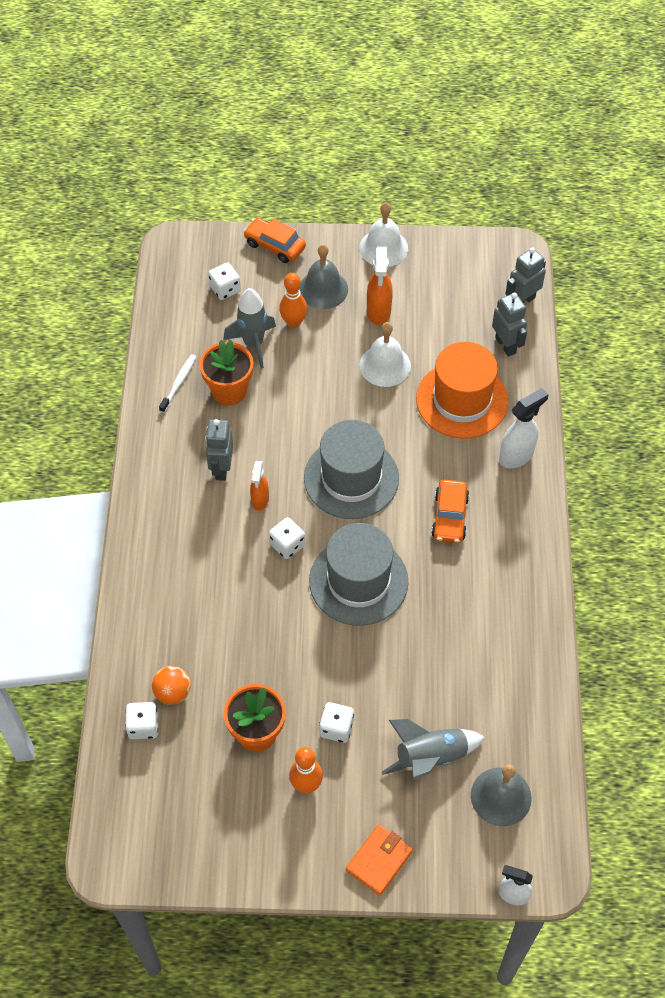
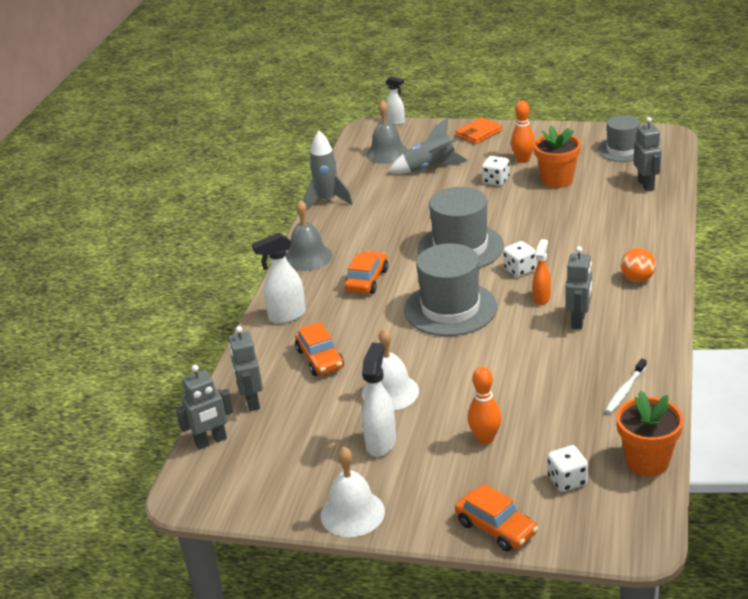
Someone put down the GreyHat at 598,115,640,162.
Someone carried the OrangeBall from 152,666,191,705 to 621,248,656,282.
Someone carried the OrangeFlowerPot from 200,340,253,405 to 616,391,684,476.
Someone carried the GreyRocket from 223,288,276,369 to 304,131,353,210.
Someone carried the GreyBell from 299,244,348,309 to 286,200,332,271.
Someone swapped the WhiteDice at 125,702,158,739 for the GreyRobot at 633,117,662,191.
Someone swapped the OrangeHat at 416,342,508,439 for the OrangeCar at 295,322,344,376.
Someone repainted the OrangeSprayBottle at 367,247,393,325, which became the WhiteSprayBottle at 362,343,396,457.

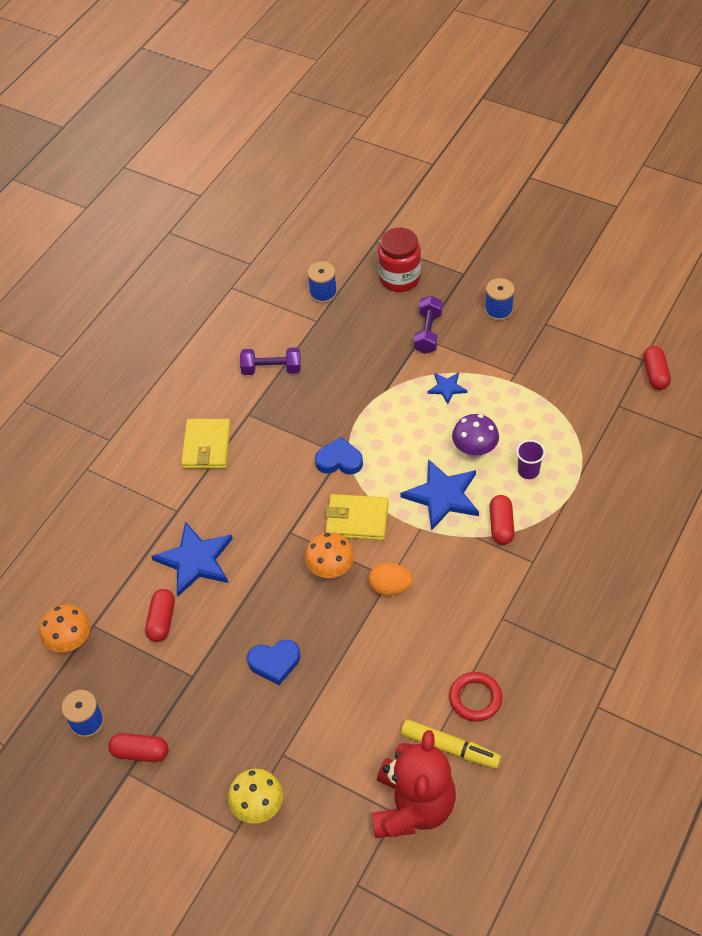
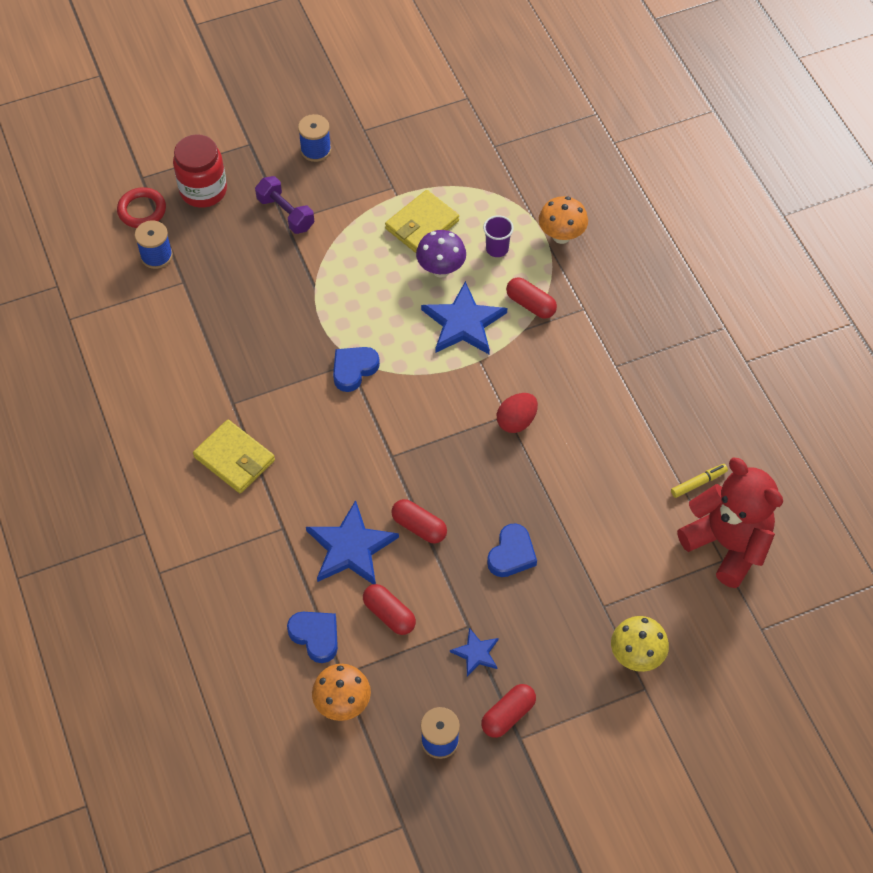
Someone took away the PurpleDumbbell at 240,347,301,375.
Someone put down the BlueHeart at 287,612,338,663.
Someone carried the OrangeMushroom from 305,532,354,578 to 539,196,588,244.
Someone carried the YellowWallet from 325,494,389,541 to 385,190,459,253.
Someone carried the BlueStar from 427,373,467,404 to 450,628,499,676.
Someone carried the RedRing from 449,672,502,722 to 117,187,166,228.
Someone carried the RedCapsule from 643,346,671,390 to 391,499,447,544.
Someone repainted the OrangeEgg at 369,563,413,596, which became the RedEgg at 497,393,538,433.
Someone scaled the YellowMarker at 401,719,501,769 by 0.61.

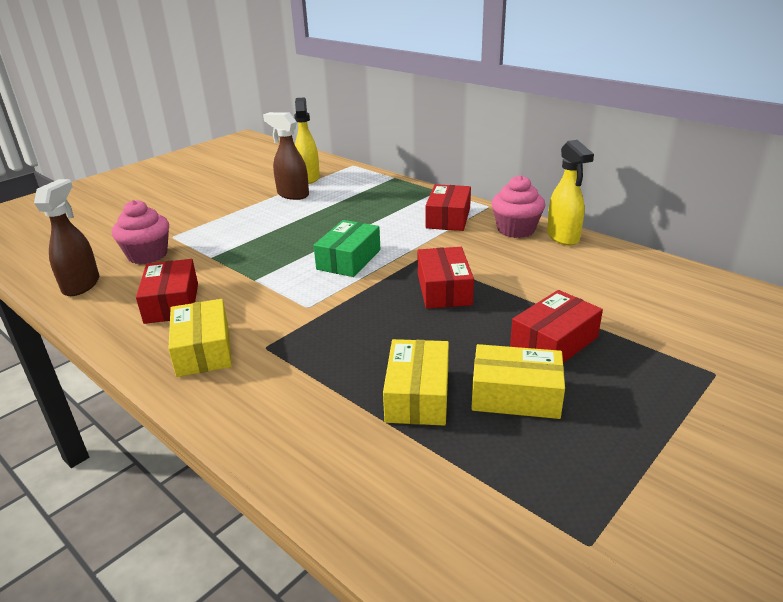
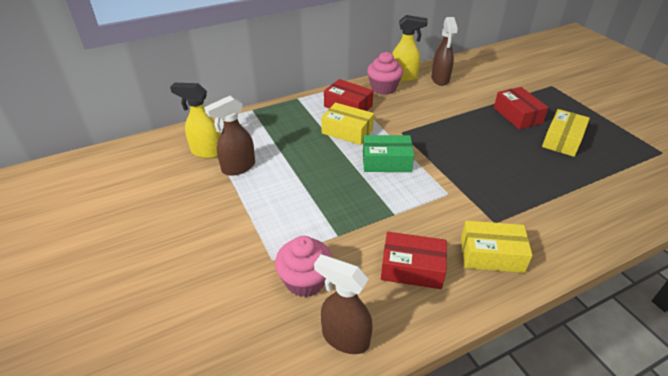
Someone took away the RedBox at 418,247,474,309.
Someone put down the BrownSprayBottle at 431,17,458,86.
Someone carried the YellowBox from 383,339,449,426 to 321,103,374,145.
Someone rotated the GreenBox at 314,220,380,277 by 45 degrees counterclockwise.

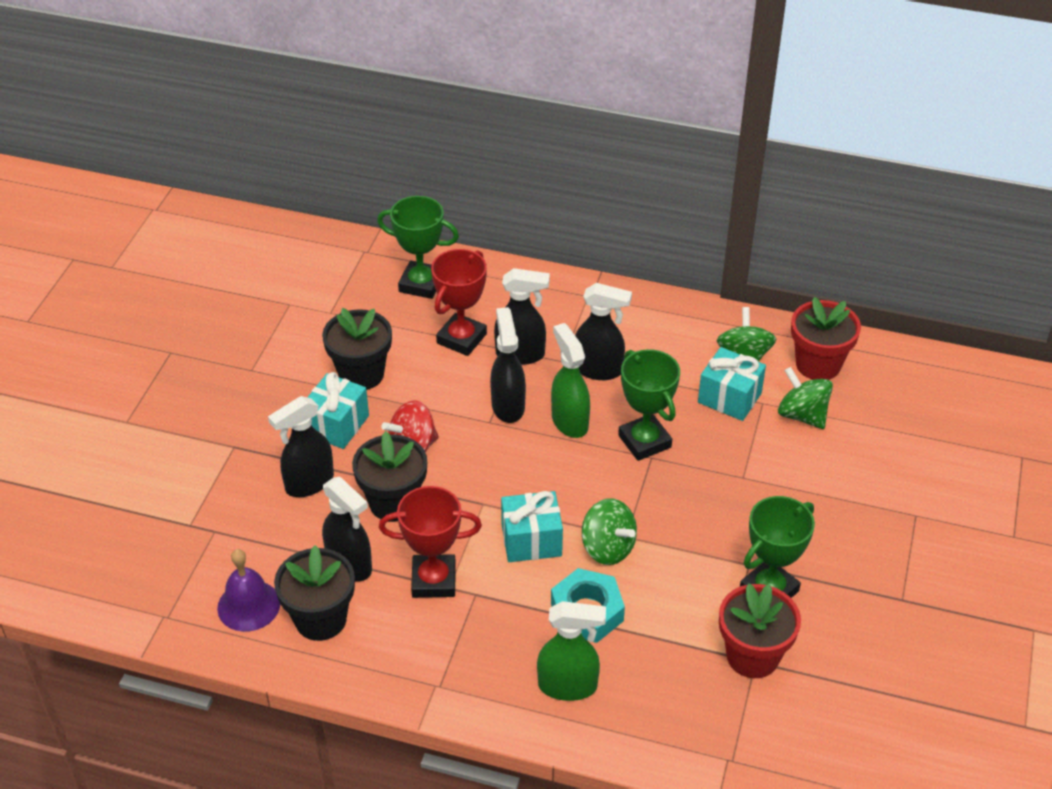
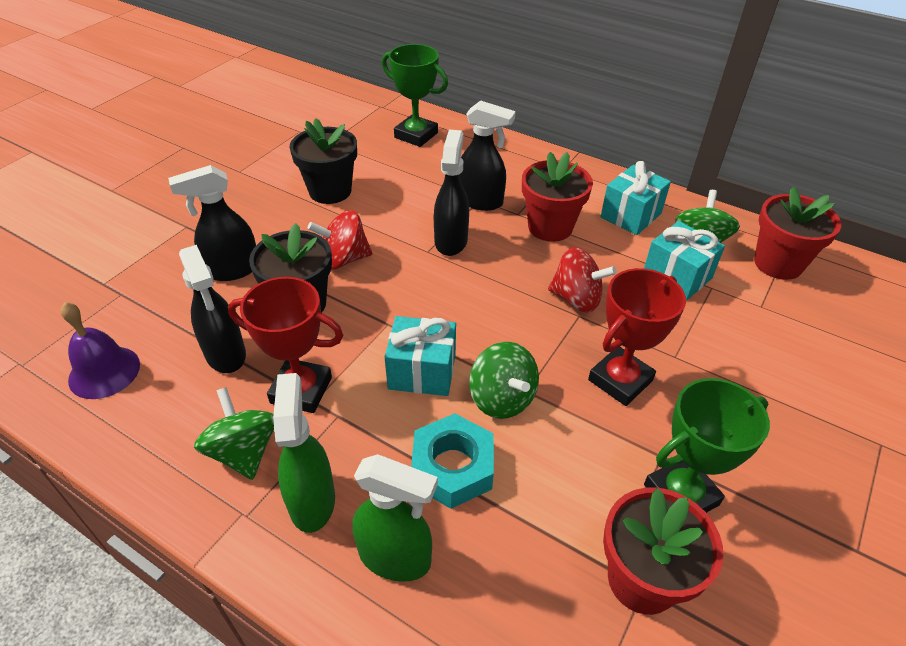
Someone took away the BlackFlowerPot at 274,545,355,641.
Someone carried the TurquoiseGift from 308,372,369,449 to 600,161,671,235.
Someone carried the RedTrophy from 431,249,487,356 to 588,268,686,406.
Someone carried the GreenSprayBottle from 551,323,590,438 to 273,373,335,533.
Someone carried the GreenSpinningTop from 778,367,833,429 to 194,387,274,480.
Someone swapped the BlackSprayBottle at 575,283,632,380 for the RedFlowerPot at 522,152,593,242.
Someone swapped the GreenTrophy at 618,349,680,461 for the RedSpinningTop at 548,247,617,313.

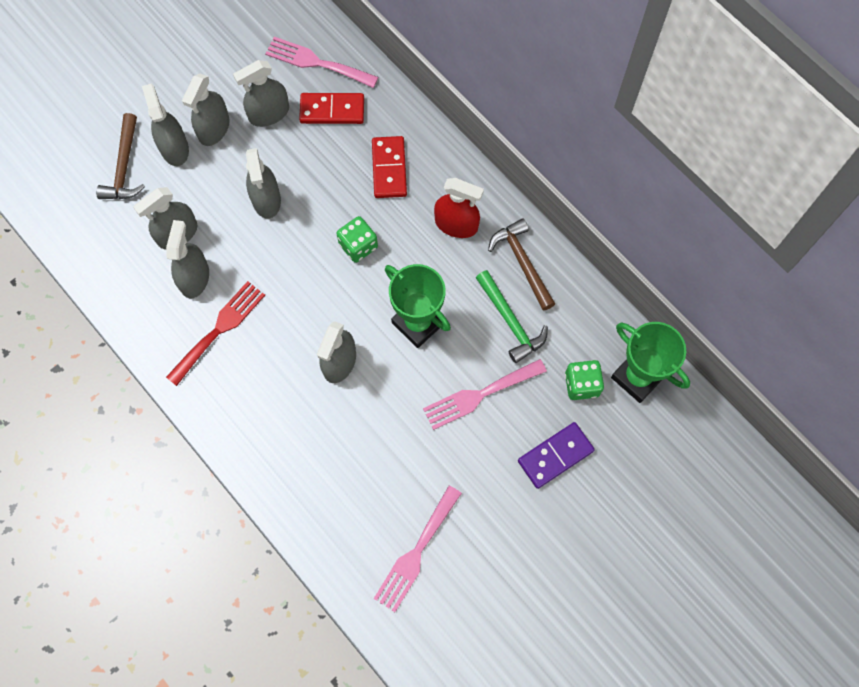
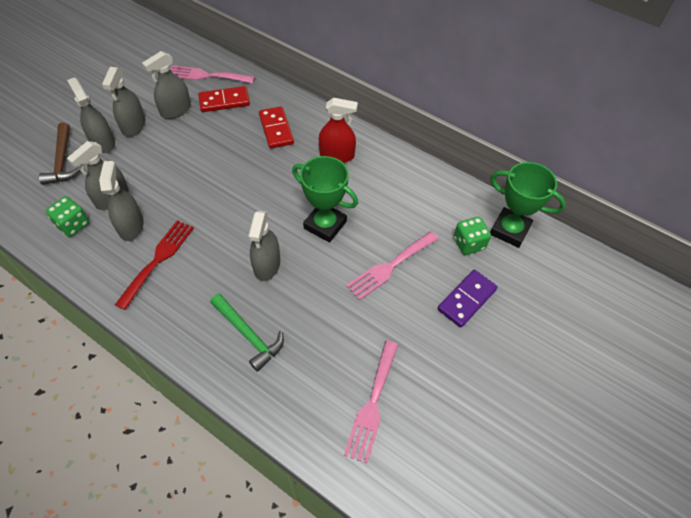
Someone took away the GreySprayBottle at 246,148,281,219.
Someone took away the BrownHammer at 488,218,555,311.
Someone carried the GreenDice from 337,216,378,263 to 46,196,89,237.
Someone carried the GreenHammer from 476,270,548,363 to 210,293,284,372.

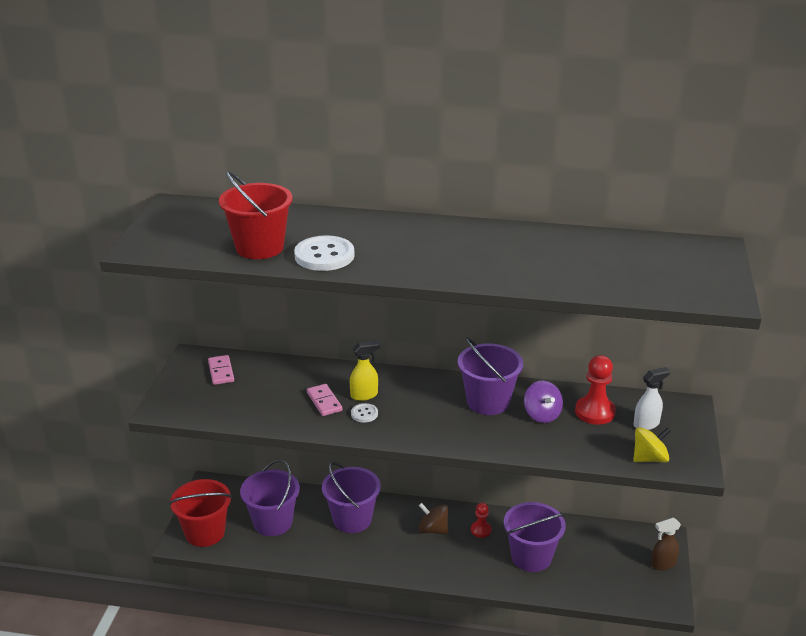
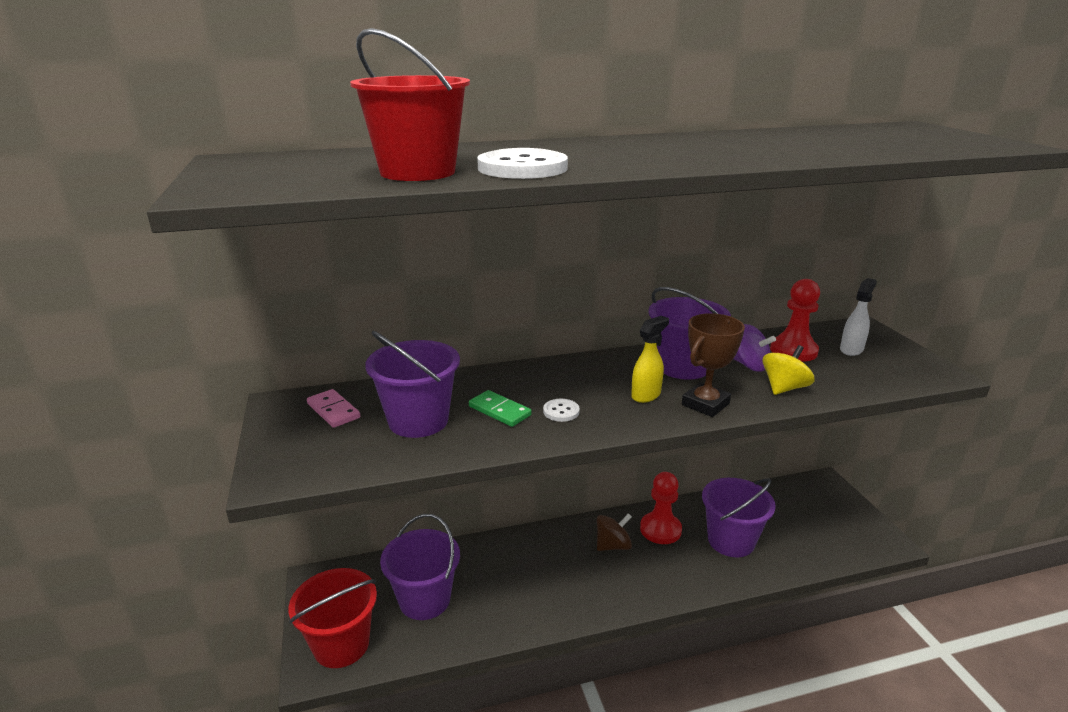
Someone took away the BrownSprayBottle at 651,518,681,570.
Someone put down the BrownTrophy at 682,313,745,417.
Someone carried the PurpleBucket from 322,462,381,533 to 365,331,460,438.
Someone carried the YellowSprayBottle from 350,341,380,401 to 631,316,669,403.
Someone carried the YellowSpinningTop from 633,427,671,463 to 762,345,815,395.
Someone repainted the PinkDomino at 307,384,342,416, which became the GreenDomino at 469,390,532,427.
Someone rotated the BrownSpinningTop at 419,503,448,534 by 150 degrees clockwise.
Someone scaled the RedPawn at 471,503,492,538 by 1.73.

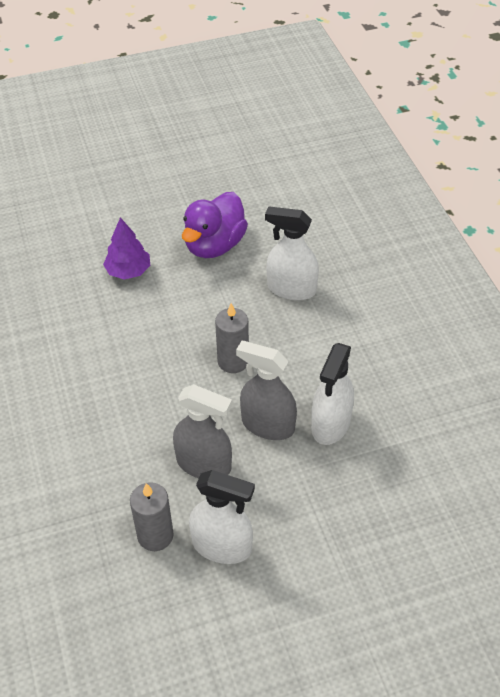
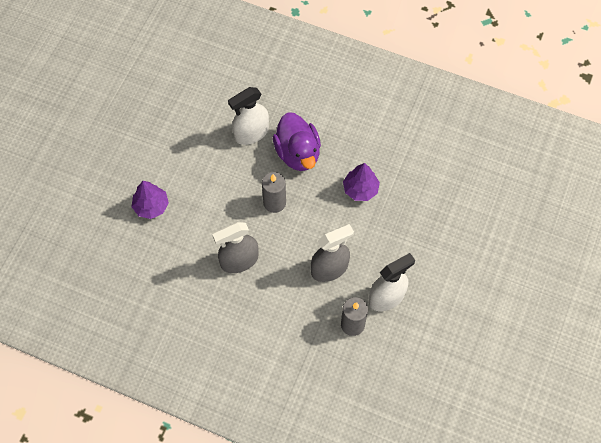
Someone carried the PurpleDuck from 182,192,248,258 to 273,112,321,171.
Someone carried the GreySprayBottle from 236,341,297,440 to 212,222,258,273.
Someone swapped the WhiteSprayBottle at 311,343,354,445 for the PurpleTree at 343,163,380,201.

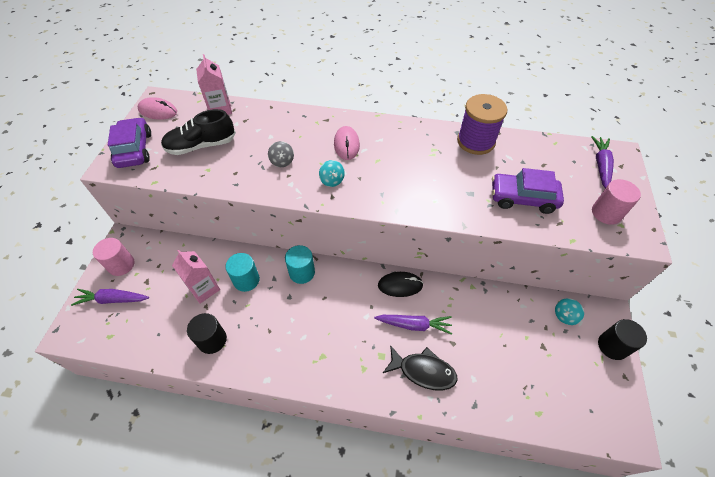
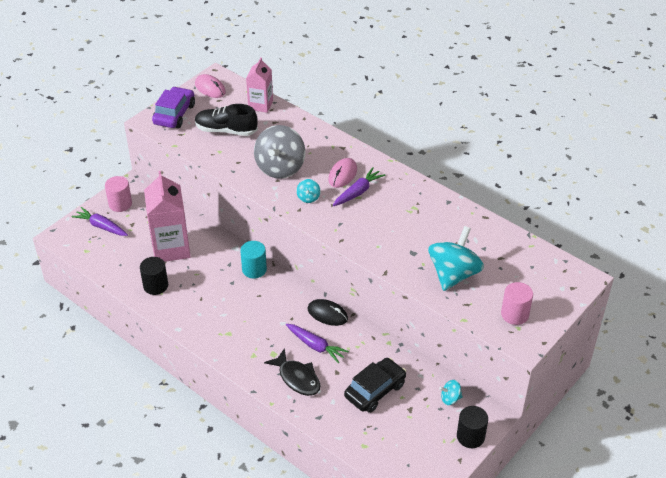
Someone took away the TurquoiseCylinder at 226,253,260,292.
Someone took away the PurpleSpool at 457,94,508,155.
Someone put down the BlackCar at 344,358,406,413.
Someone carried the PurpleCarrot from 591,136,614,188 to 333,168,385,206.
Someone swapped the PurpleCar at 492,168,564,214 for the TurquoiseSpinningTop at 428,226,484,291.
Someone scaled the PinkCarton at 172,249,220,303 by 1.65.
Someone scaled the GreySpinningTop at 268,141,294,167 by 2.26.

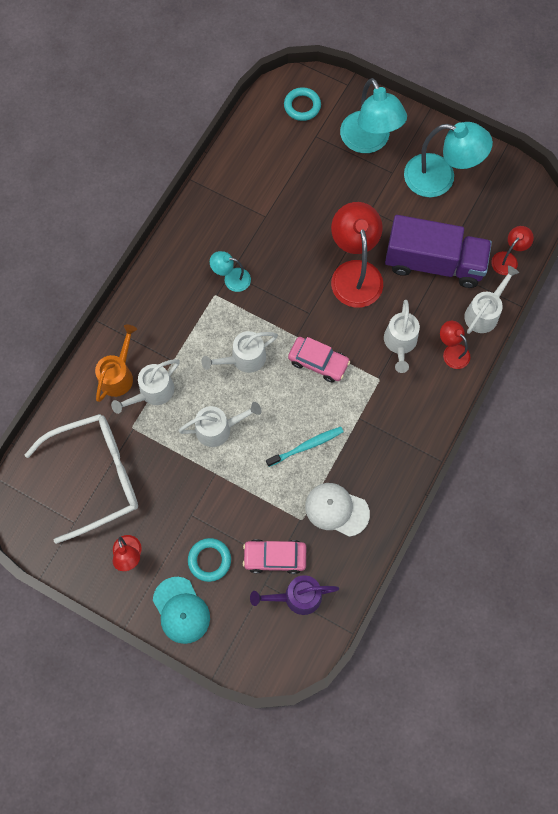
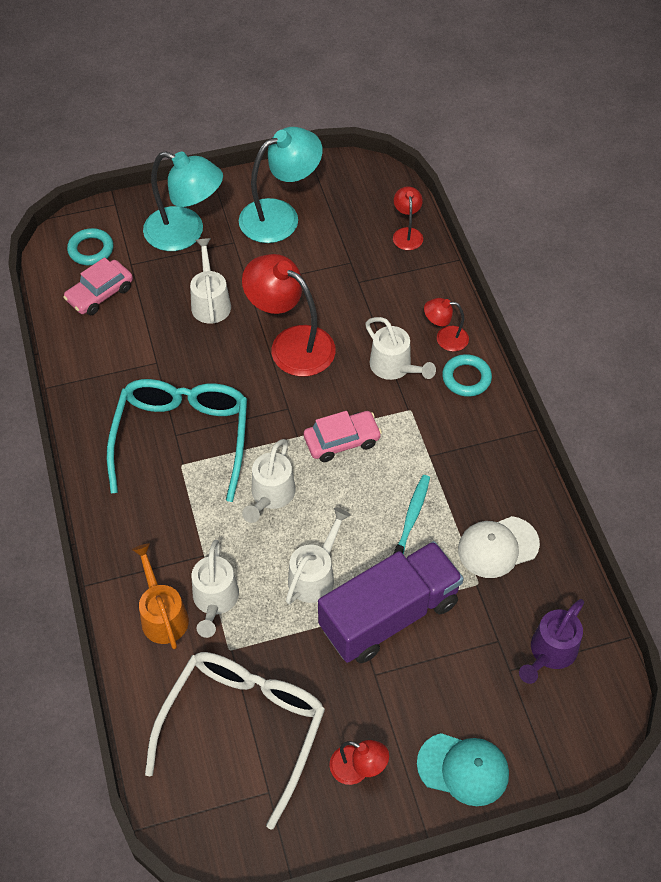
Someone carried the TurquoiseRing from 188,538,231,582 to 442,354,492,397.
Someone carried the PinkCar from 243,539,306,574 to 63,257,133,315.
Someone carried the PurpleTruck from 385,215,492,288 to 318,541,464,663.
Someone carried the WhiteWateringCan from 464,266,519,334 to 190,238,231,324.
Someone swapped the TurquoiseLamp at 210,251,251,292 for the TurquoiseGlasses at 107,379,247,502.

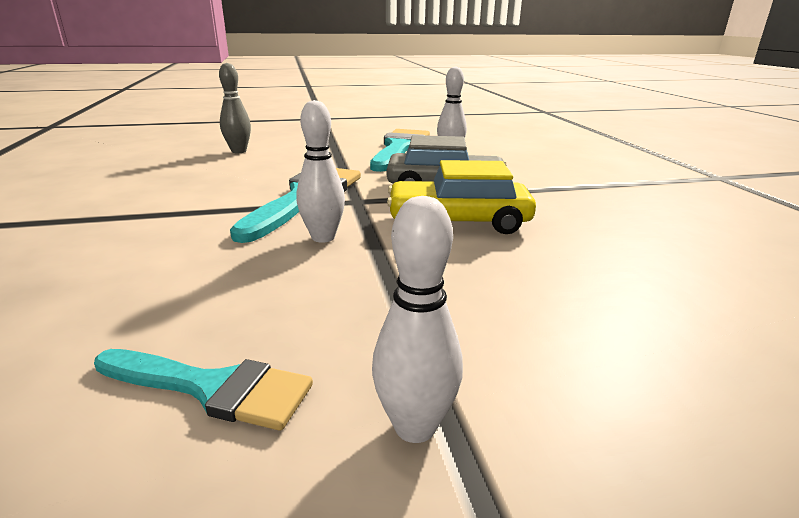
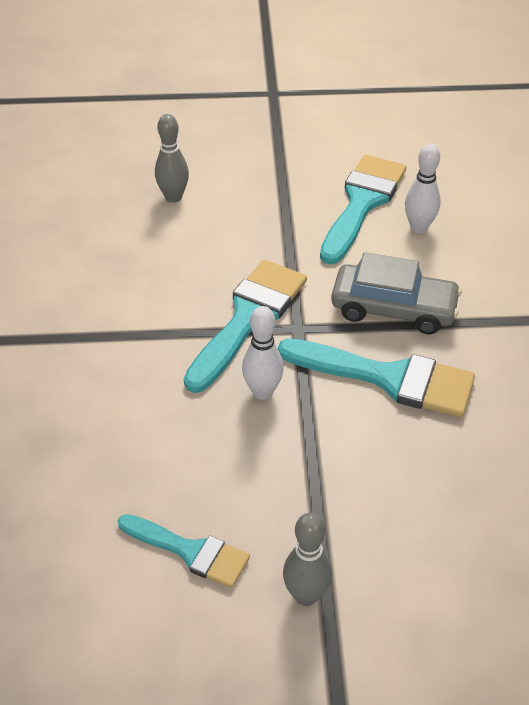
Someone swapped the YellowCar at 387,160,536,234 for the TurquoiseBrush at 278,339,475,418.
Someone repainted the WhiteBowlingPin at 372,196,463,443, which became the GreyBowlingPin at 283,512,332,606.

